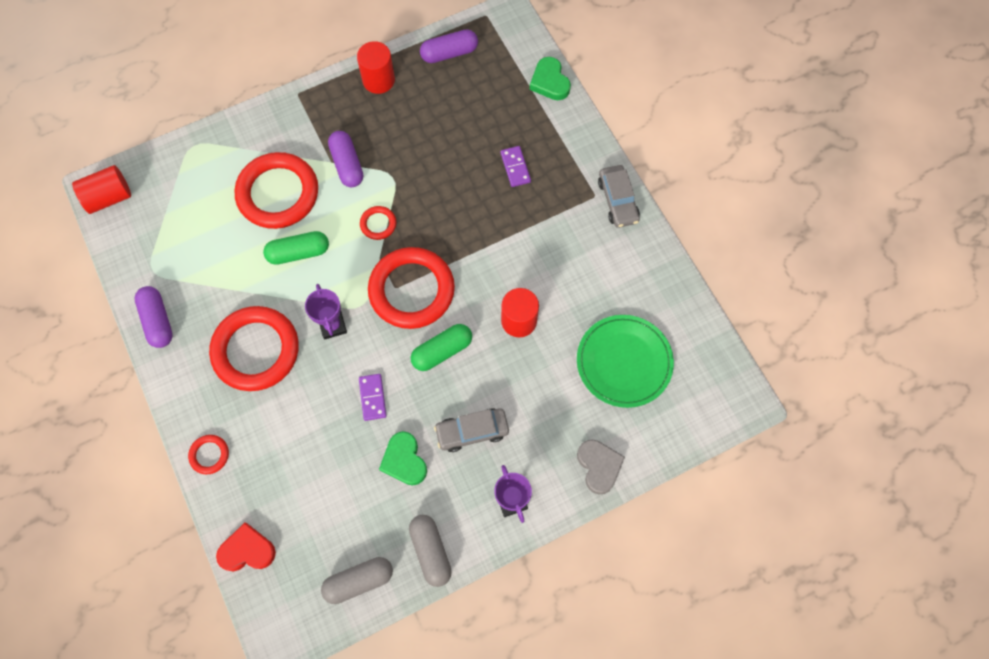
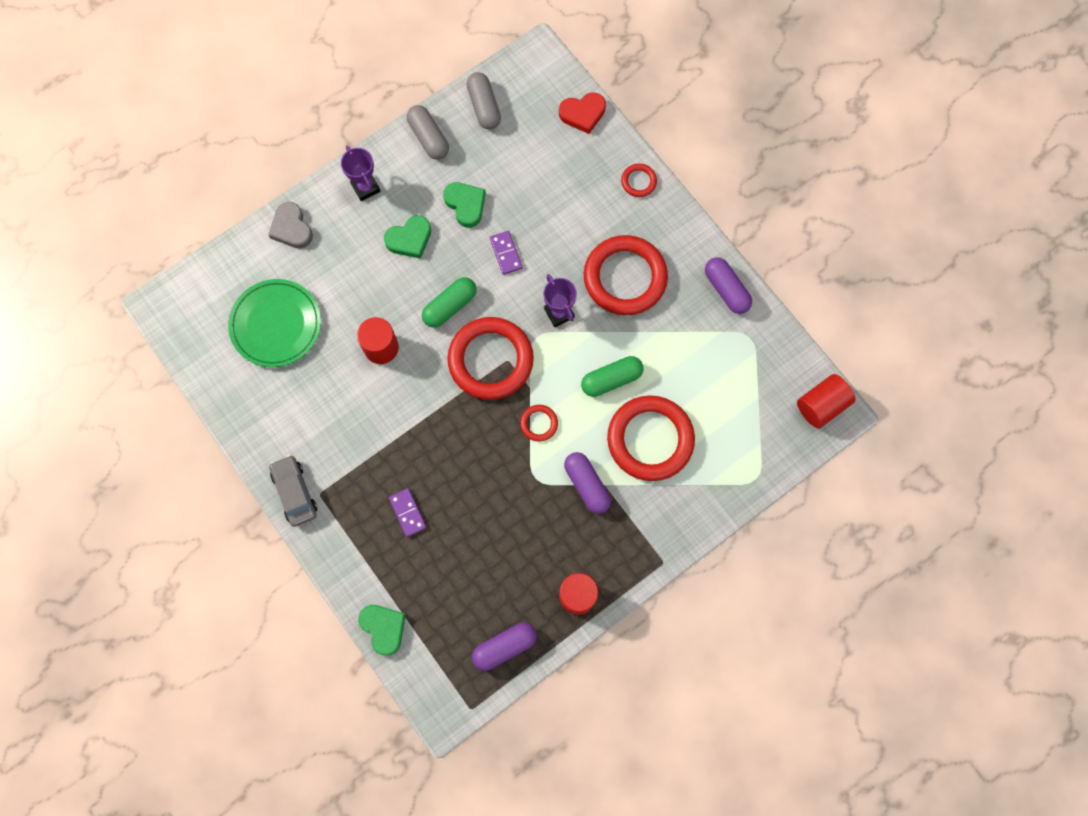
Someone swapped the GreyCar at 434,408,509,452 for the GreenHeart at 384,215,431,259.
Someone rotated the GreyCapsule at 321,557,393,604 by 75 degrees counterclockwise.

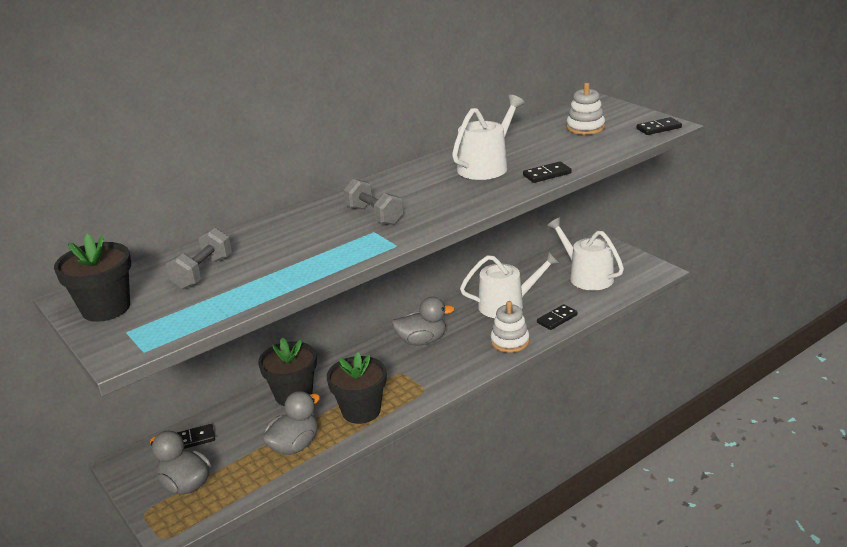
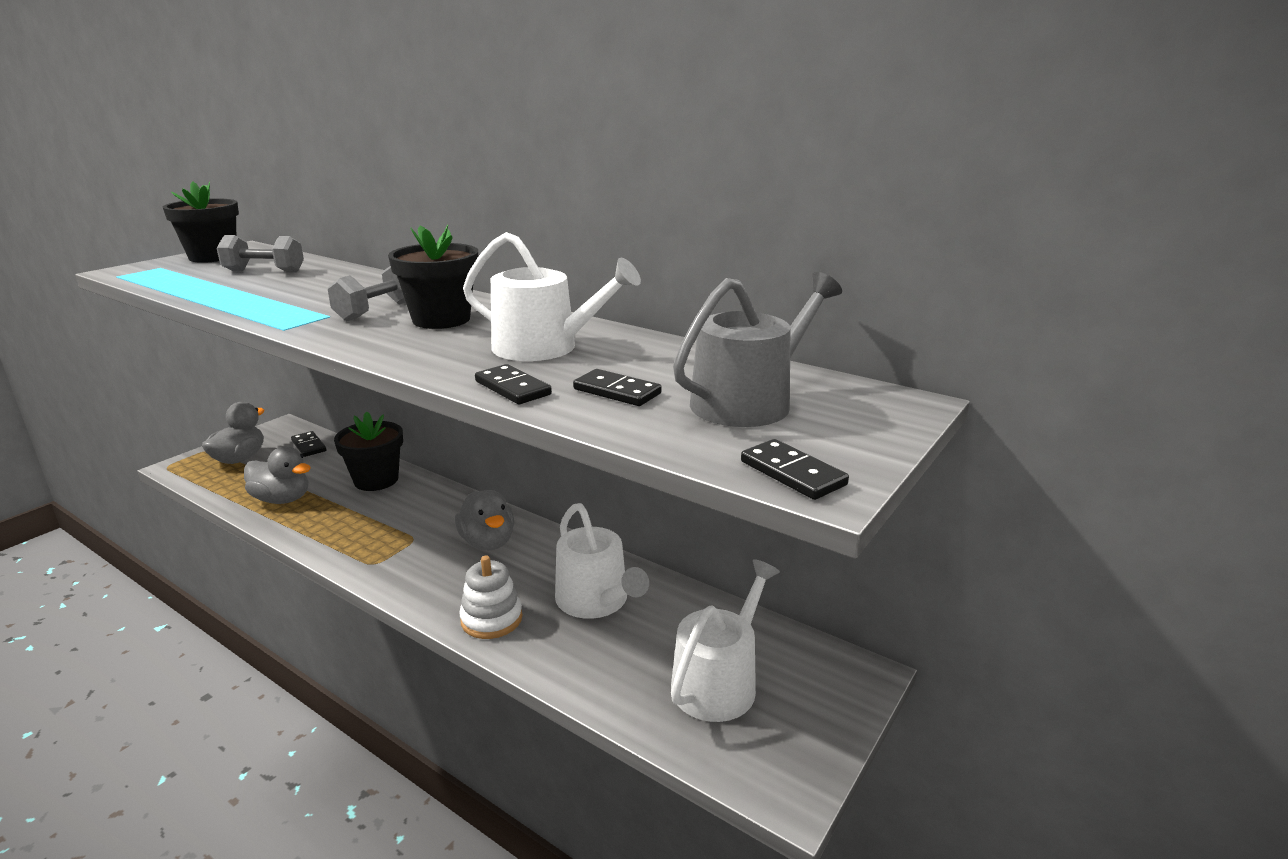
Someone carried the BlackFlowerPot from 327,352,386,424 to 388,225,478,329.
Someone carried the BlackDomino from 537,304,578,330 to 573,369,662,406.
Someone swapped the WhiteStackingToy at 566,83,605,135 for the GreyWateringCan at 673,272,842,427.

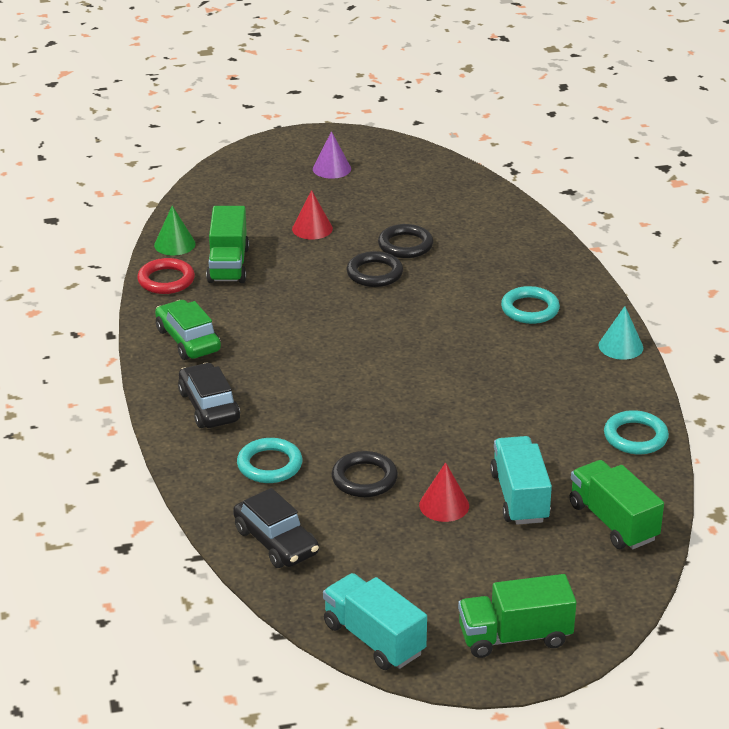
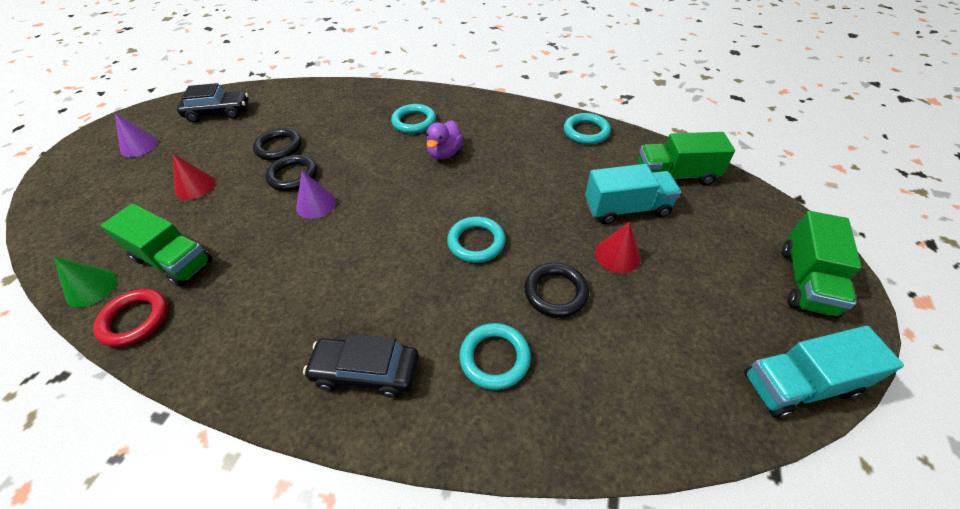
Someone took away the GreenCar at 155,300,221,360.
Someone took away the TurquoiseCone at 599,306,643,360.
Someone put down the PurpleCone at 296,171,336,219.
Someone put down the PurpleDuck at 426,120,463,160.
Someone put down the TurquoiseRing at 447,217,505,263.
Someone carried the BlackCar from 233,488,319,568 to 177,83,249,123.
Someone rotated the TurquoiseTruck at 490,436,552,525 by 150 degrees clockwise.

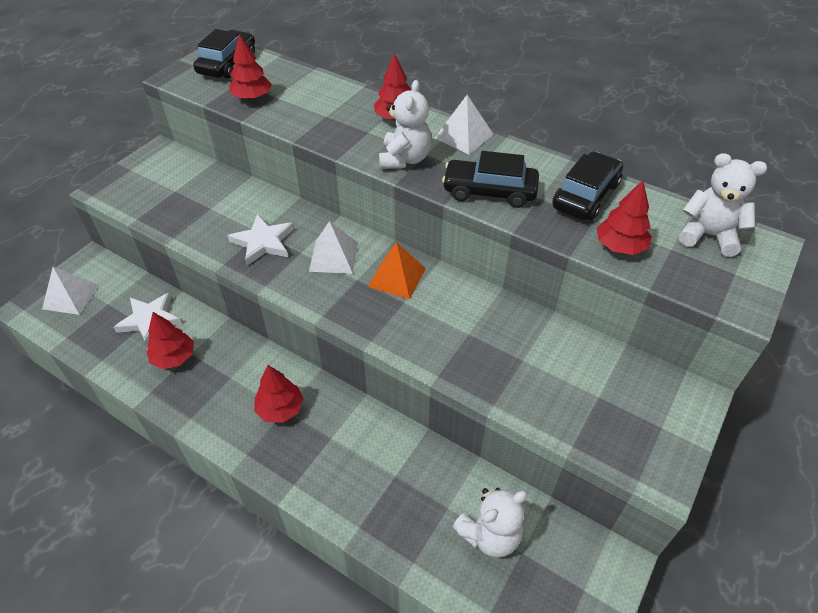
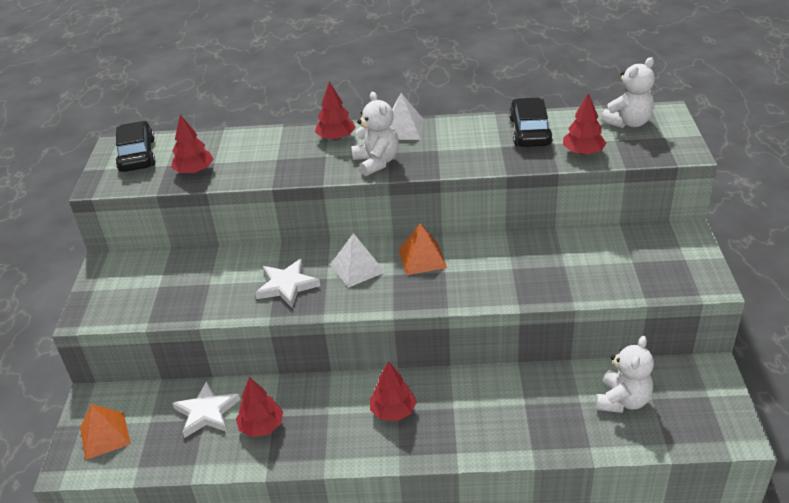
Someone took away the BlackCar at 442,151,539,208.
Someone repainted the WhitePyramid at 42,267,99,315, which became the OrangePyramid at 80,404,131,460.
Someone rotated the WhiteTeddyBear at 679,153,767,257 by 150 degrees clockwise.

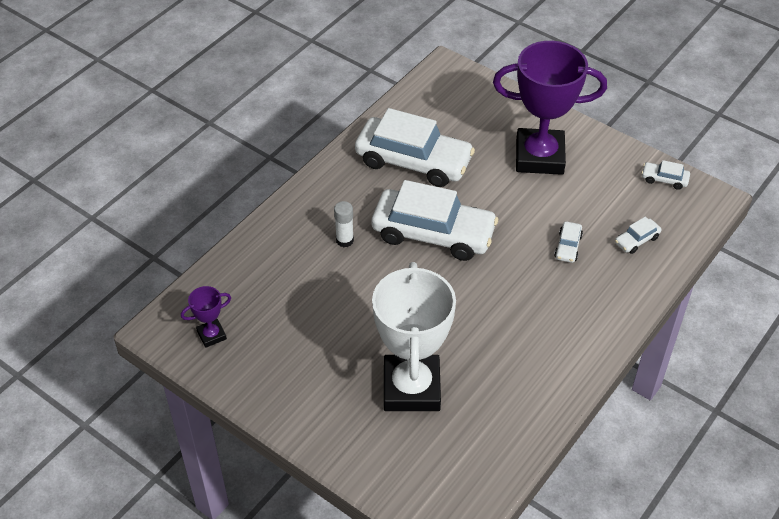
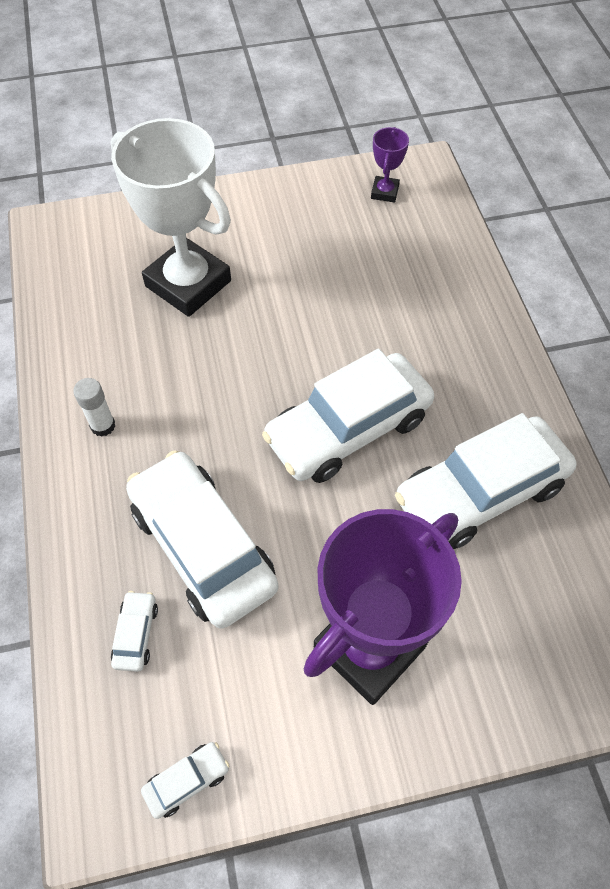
Someone carried the WhiteGlueStick from 334,201,354,247 to 73,378,115,437.
Someone scaled the WhiteCar at 554,221,583,263 by 2.48.

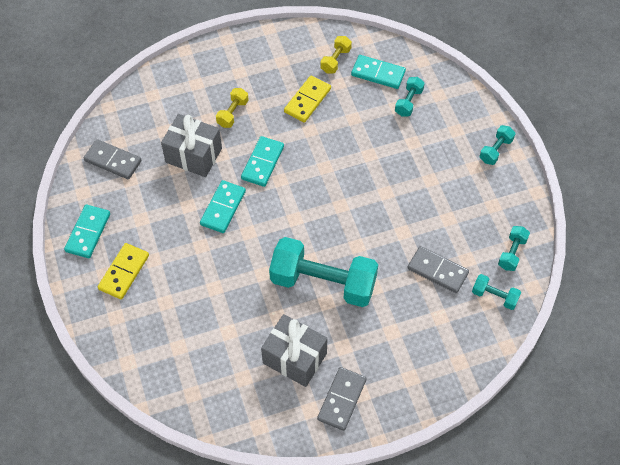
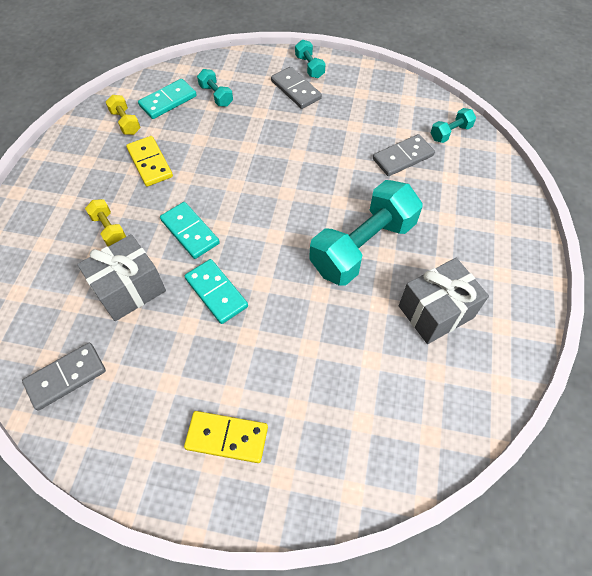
Someone took away the TurquoiseDomino at 64,205,110,258.
Someone took away the TurquoiseDumbbell at 498,226,530,271.
Someone carried the GreyDomino from 317,367,366,431 to 271,67,322,109.
Someone rotated the YellowDomino at 98,243,149,299 by 45 degrees counterclockwise.

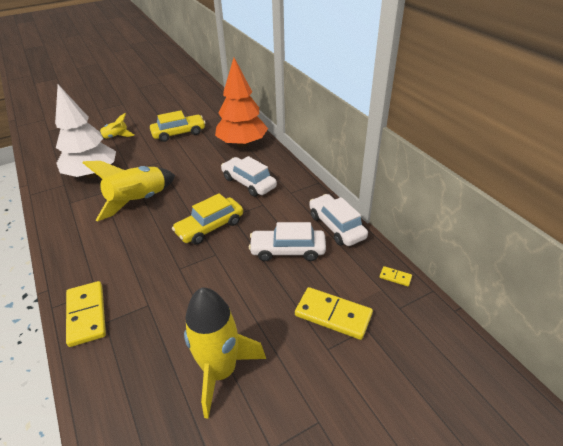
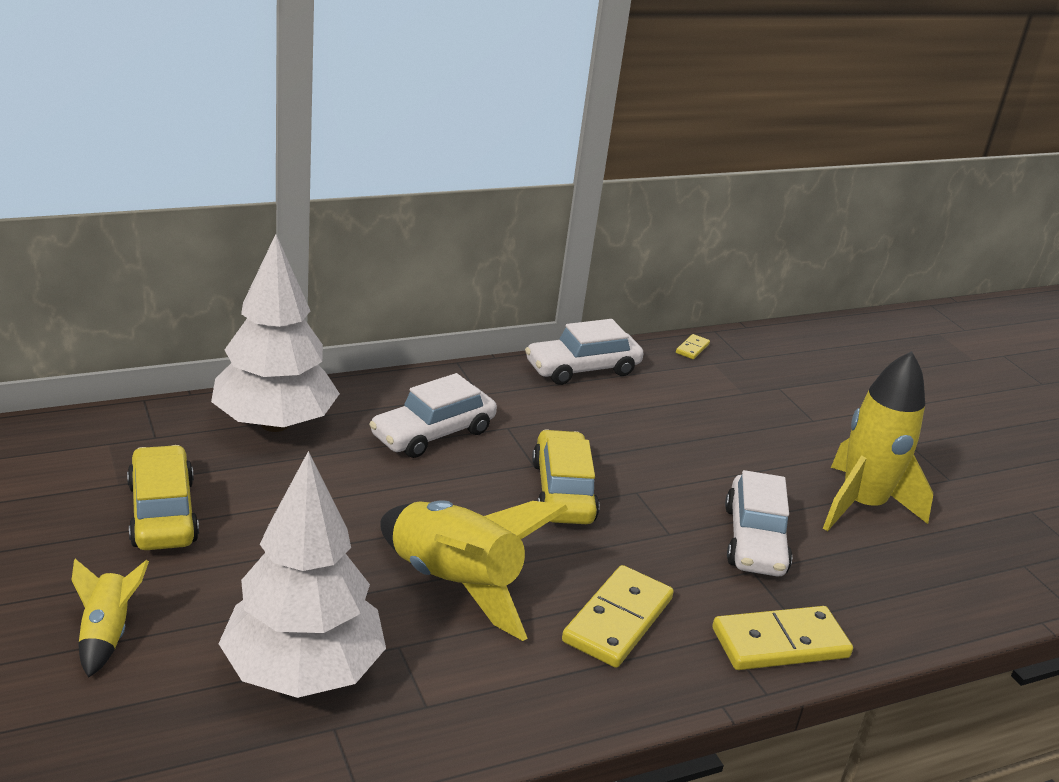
Someone carried the WhiteCar from 249,222,326,261 to 725,470,792,576.
Someone carried the YellowDomino from 295,287,373,340 to 562,565,674,668.
Someone repainted the OrangeTree at 215,58,268,147, which became the WhiteTree at 211,234,340,432.
Someone rotated the YellowCar at 172,193,243,245 by 150 degrees counterclockwise.

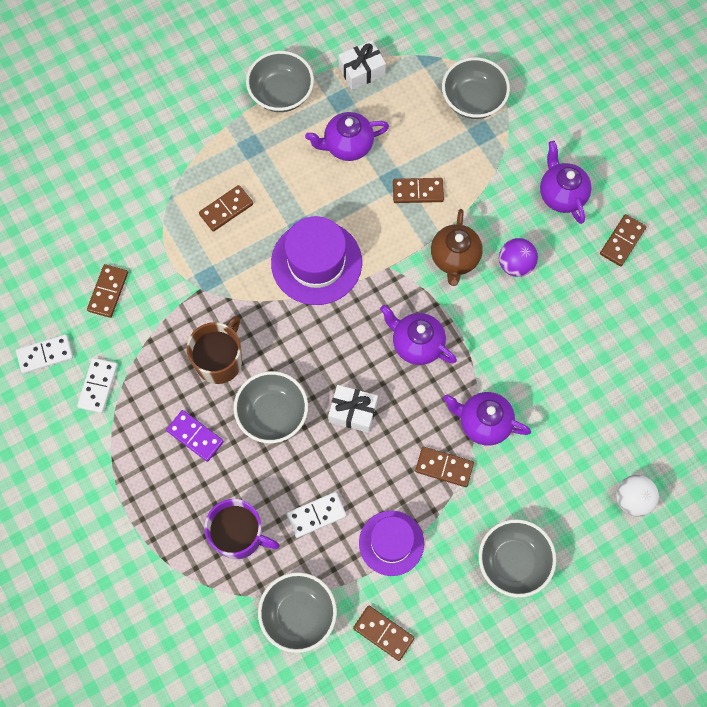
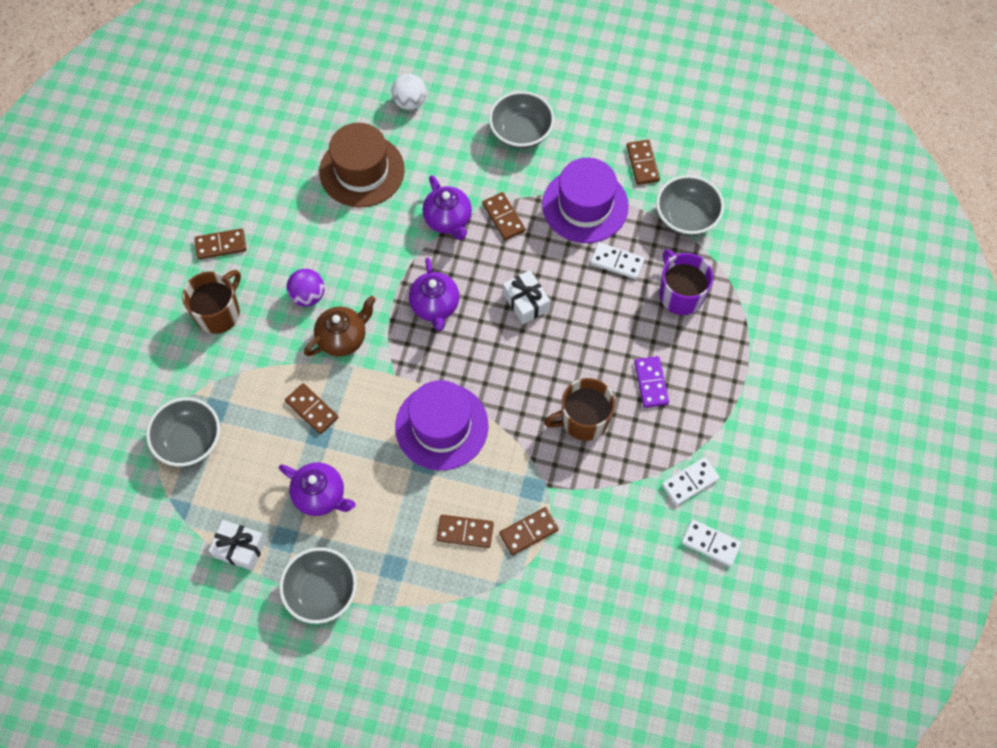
Someone took away the GreyBowl at 234,371,308,443.
Someone put down the BrownHat at 319,123,405,208.
Someone carried the BrownDomino from 87,264,128,318 to 499,507,559,555.
Someone swapped the PurpleTeapot at 540,141,592,224 for the BrownMug at 182,270,241,334.
Someone scaled the PurpleHat at 359,511,424,576 by 1.51.

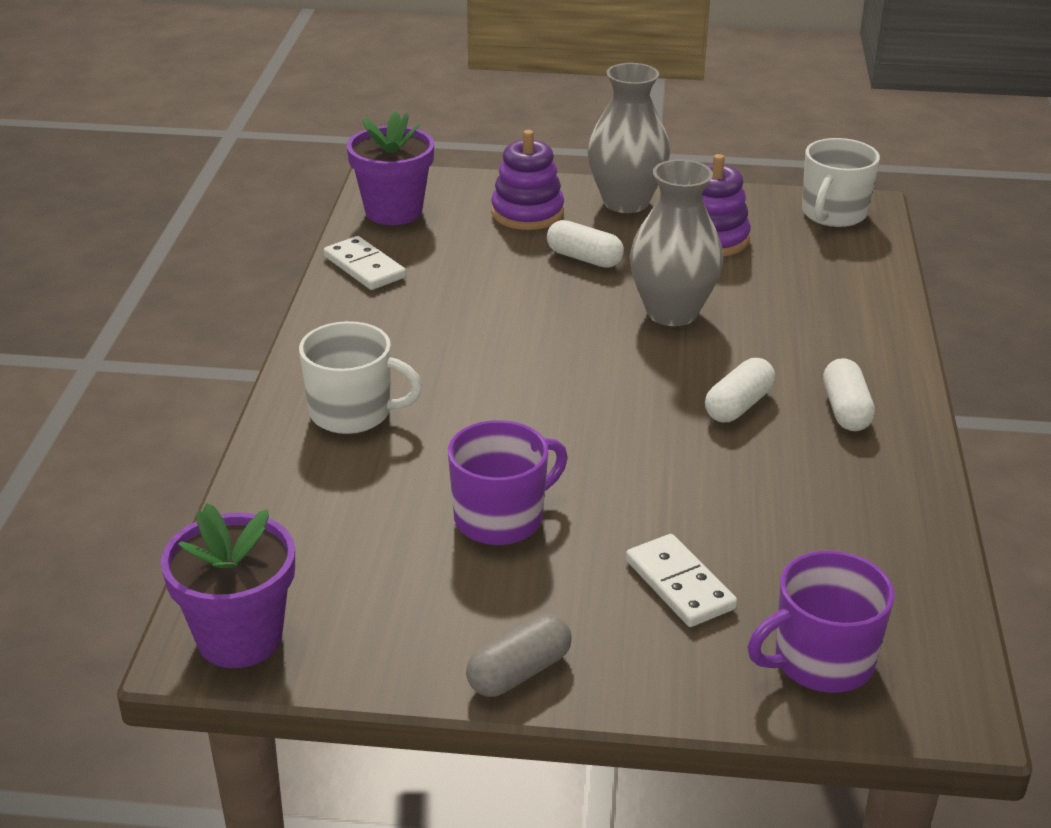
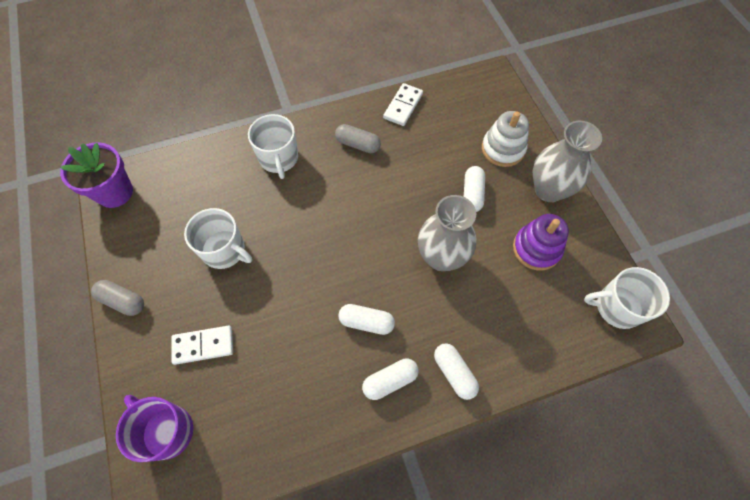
Someone took away the PurpleFlowerPot at 347,111,434,225.
Someone put down the GreyCapsule at 335,124,381,153.
Someone put down the WhiteCapsule at 434,343,479,400.
Someone repainted the PurpleMug at 448,420,568,545, which became the WhiteMug at 184,208,252,269.
Someone repainted the PurpleStackingToy at 491,130,564,230, which became the WhiteStackingToy at 482,111,529,167.
Someone rotated the WhiteDomino at 626,534,737,627 by 45 degrees clockwise.

